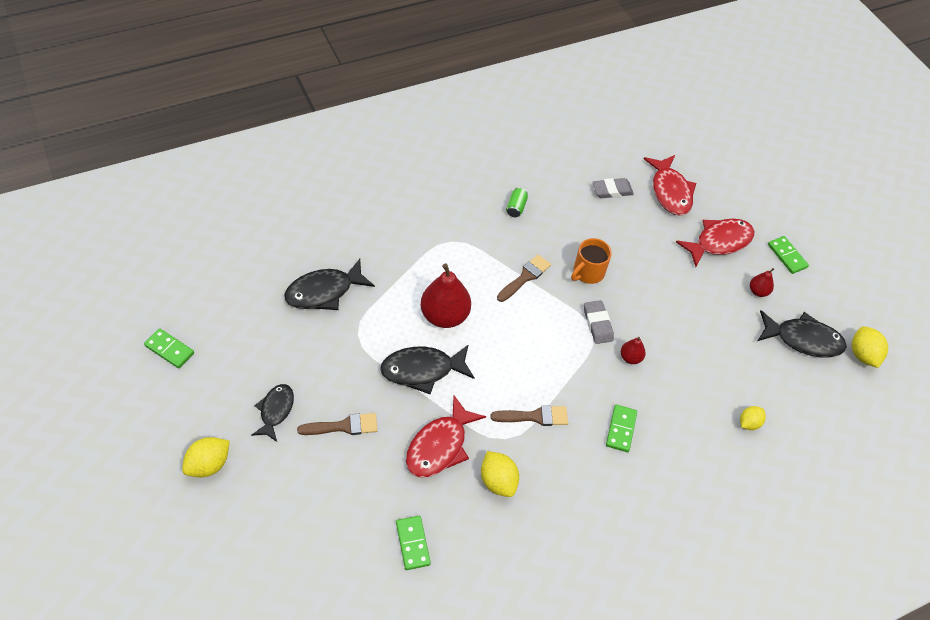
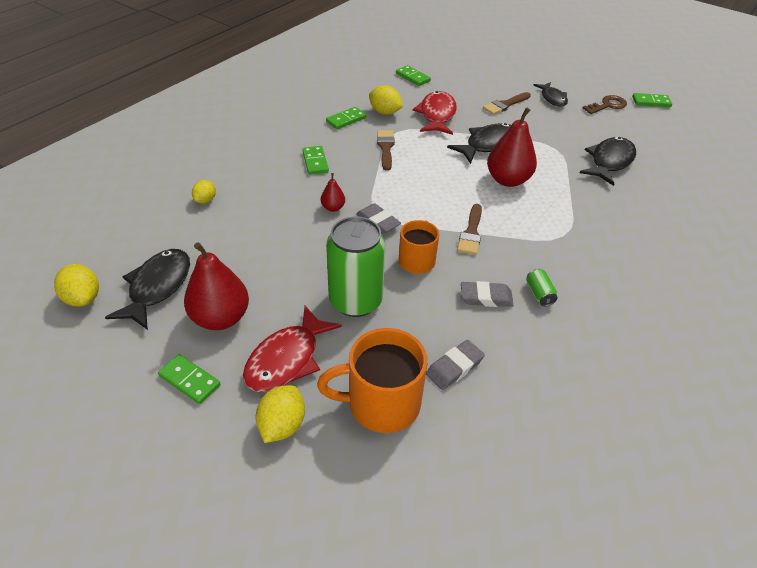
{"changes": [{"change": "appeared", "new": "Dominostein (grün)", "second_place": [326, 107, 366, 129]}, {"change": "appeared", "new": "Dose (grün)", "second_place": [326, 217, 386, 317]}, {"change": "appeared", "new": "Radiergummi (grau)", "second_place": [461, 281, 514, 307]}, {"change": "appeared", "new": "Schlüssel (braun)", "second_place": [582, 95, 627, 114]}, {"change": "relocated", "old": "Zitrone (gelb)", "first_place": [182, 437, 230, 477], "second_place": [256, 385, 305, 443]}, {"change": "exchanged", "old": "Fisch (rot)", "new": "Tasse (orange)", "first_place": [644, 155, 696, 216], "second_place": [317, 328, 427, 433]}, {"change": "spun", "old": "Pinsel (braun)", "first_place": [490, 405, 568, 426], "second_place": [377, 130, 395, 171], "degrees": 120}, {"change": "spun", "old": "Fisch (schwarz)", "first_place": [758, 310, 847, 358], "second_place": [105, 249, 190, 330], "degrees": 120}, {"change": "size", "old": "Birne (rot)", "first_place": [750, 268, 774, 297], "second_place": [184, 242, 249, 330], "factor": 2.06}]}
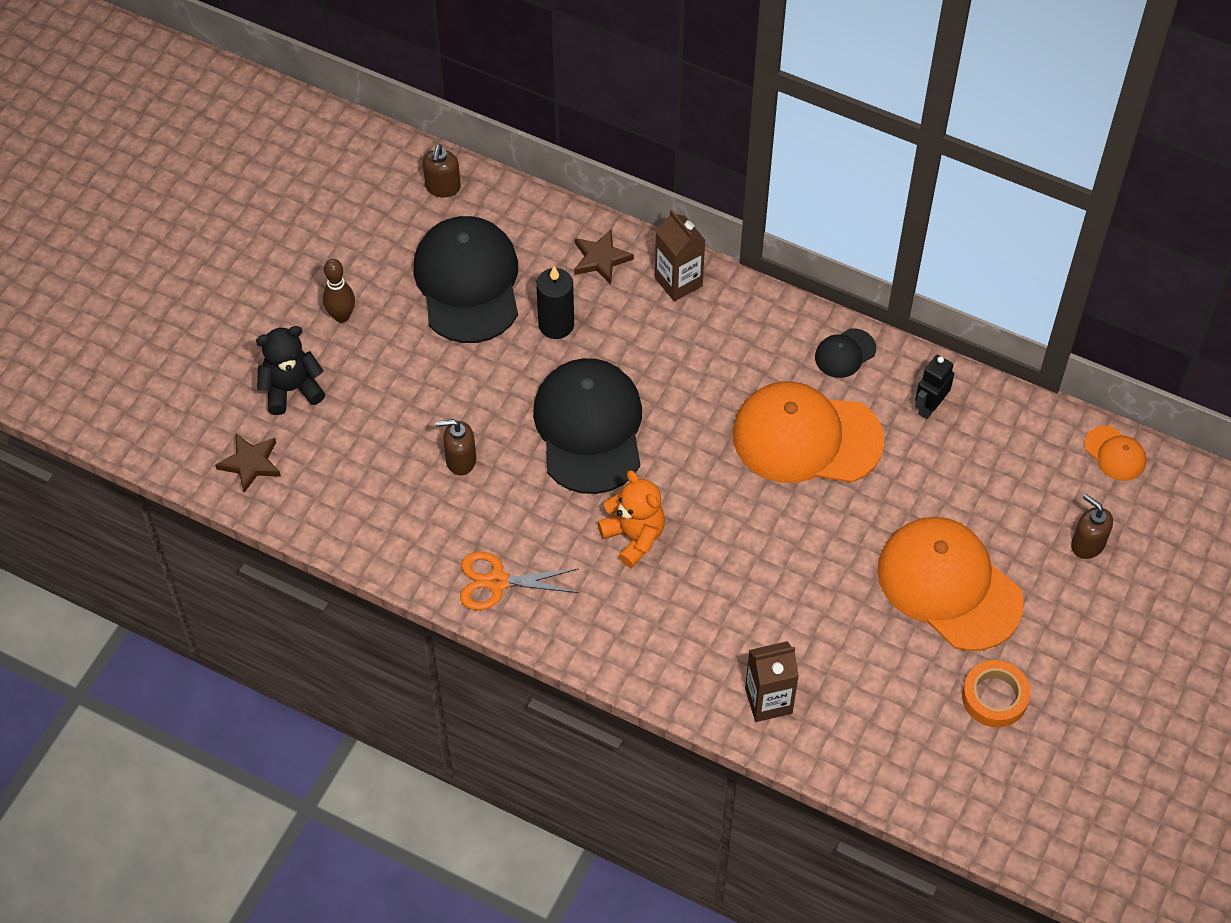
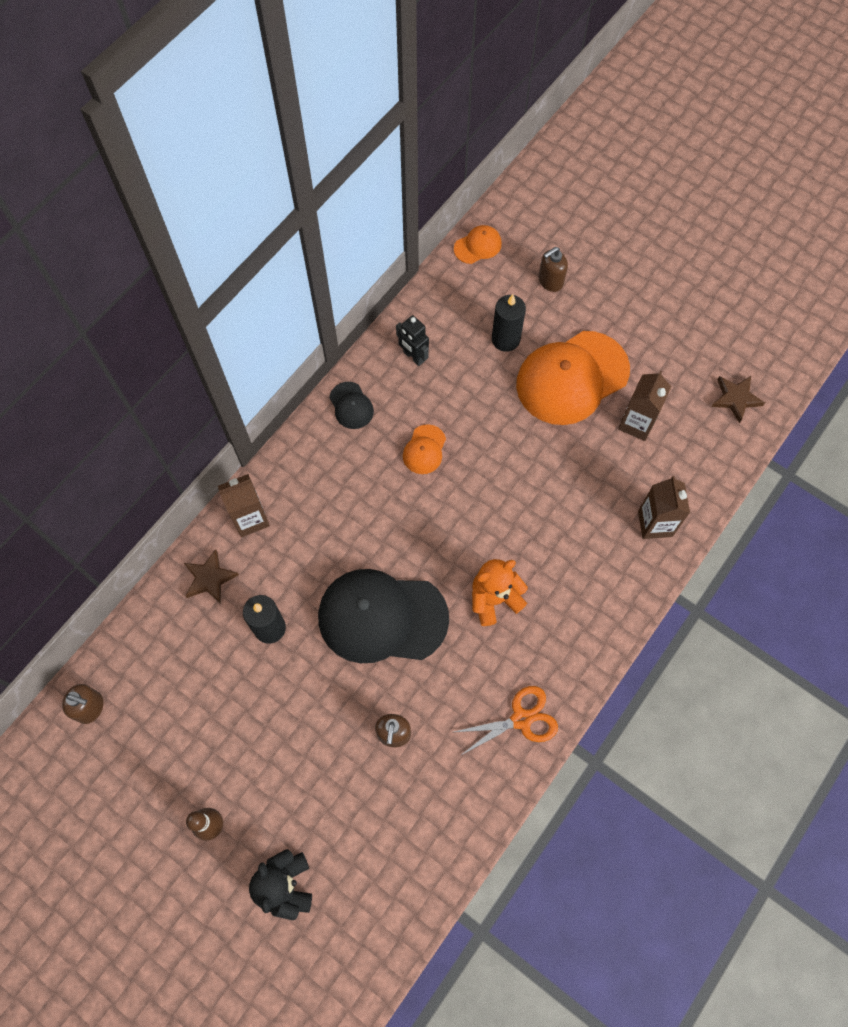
{"changes": [{"change": "missing", "old": "Kappe (schwarz)", "first_place": [413, 216, 518, 343]}, {"change": "missing", "old": "Klebeband (orange)", "first_place": [962, 660, 1030, 727]}, {"change": "appeared", "new": "Kerze (schwarz)", "second_place": [492, 294, 526, 352]}, {"change": "appeared", "new": "Getränkekarton (braun)", "second_place": [618, 371, 671, 441]}, {"change": "relocated", "old": "Stern (braun)", "first_place": [215, 433, 281, 493], "second_place": [711, 376, 765, 423]}, {"change": "spun", "old": "Schere (orange)", "first_place": [460, 552, 579, 610], "second_place": [454, 686, 558, 756], "degrees": -120}, {"change": "size", "old": "Kappe (orange)", "first_place": [733, 382, 884, 483], "second_place": [403, 424, 446, 474], "factor": 0.44}]}
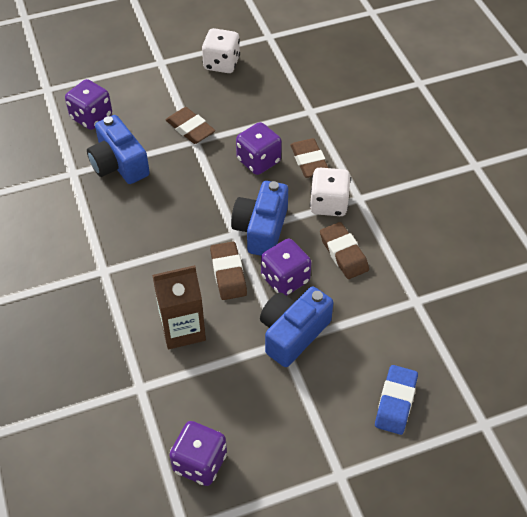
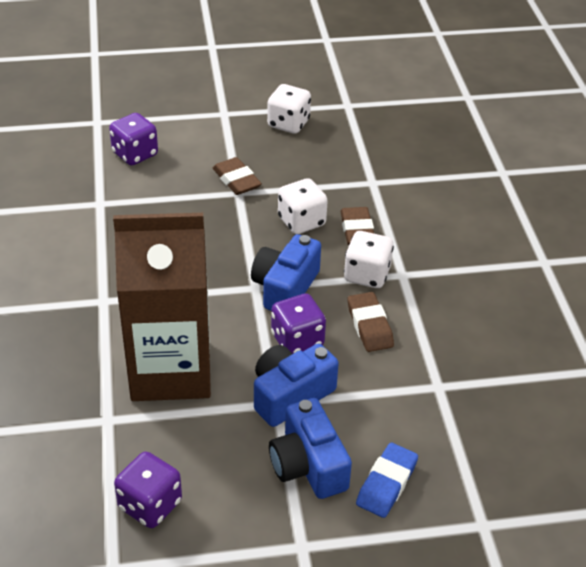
{"changes": [{"change": "missing", "old": "Radiergummi (braun)", "first_place": [210, 242, 247, 300]}, {"change": "relocated", "old": "Kamera (blau)", "first_place": [87, 115, 150, 184], "second_place": [269, 398, 352, 499]}, {"change": "colour", "old": "Spielwürfel (lila)", "new": "Spielwürfel (weiß)", "first_place": [236, 122, 282, 175], "second_place": [278, 178, 328, 234]}, {"change": "size", "old": "Getränkekarton (braun)", "first_place": [152, 265, 206, 349], "second_place": [113, 213, 211, 401], "factor": 1.8}]}
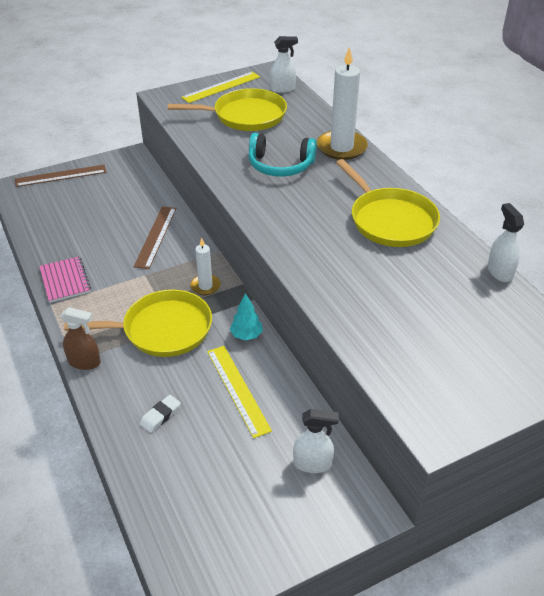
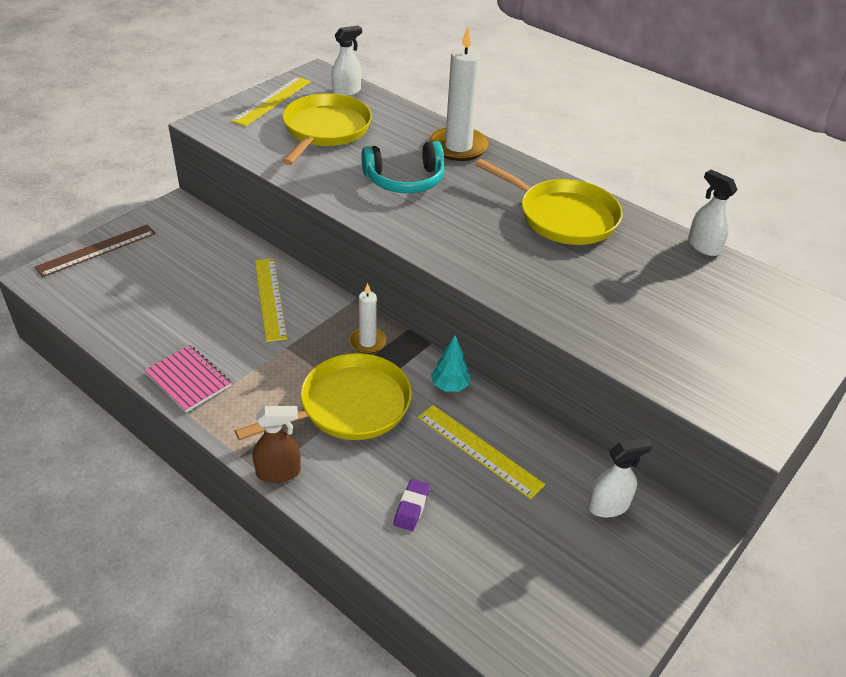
{"changes": [{"change": "colour", "old": "Lineal (braun)", "new": "Lineal (gelb)", "first_place": [134, 206, 176, 269], "second_place": [255, 258, 287, 342]}, {"change": "colour", "old": "Radiergummi (weiß)", "new": "Radiergummi (lila)", "first_place": [140, 395, 181, 433], "second_place": [394, 479, 430, 531]}, {"change": "spun", "old": "Pfanne (gelb)", "first_place": [168, 88, 287, 131], "second_place": [282, 93, 372, 165], "degrees": -45}]}
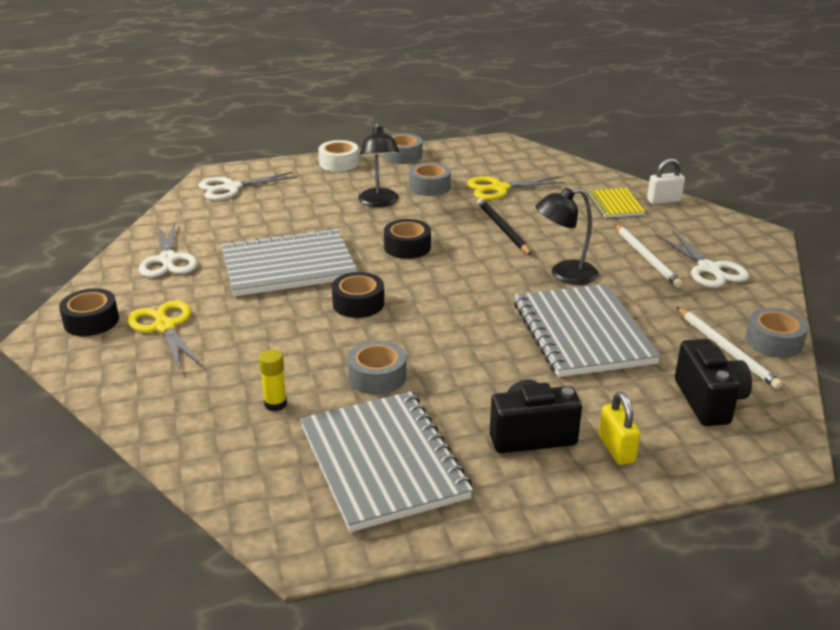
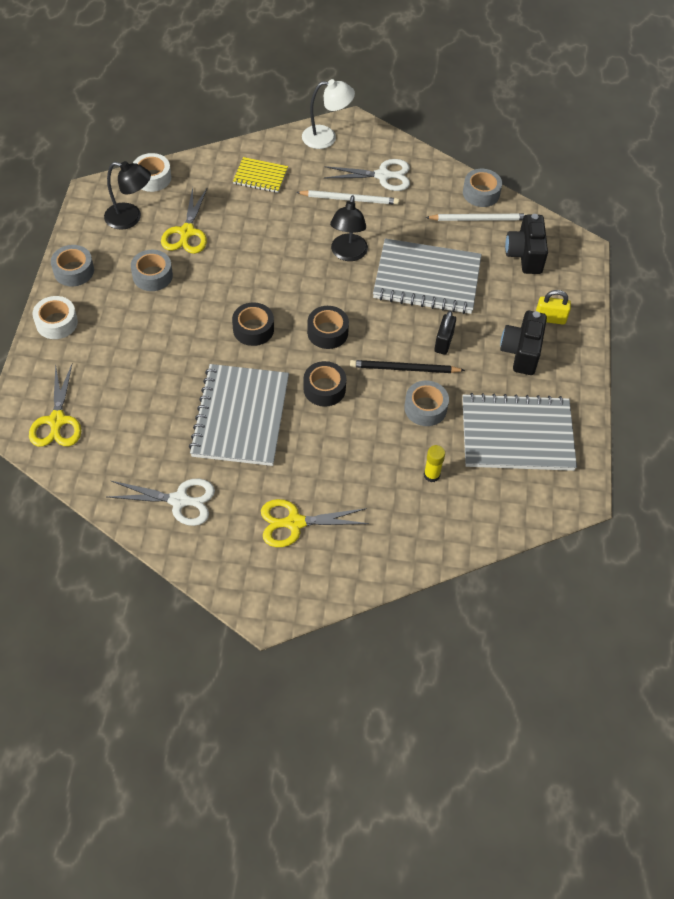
{"changes": [{"change": "missing", "old": "Vorhängeschloss (weiß)", "first_place": [647, 158, 685, 204]}, {"change": "appeared", "new": "Klebeband (weiß)", "second_place": [133, 153, 171, 192]}, {"change": "appeared", "new": "Lampe (weiß)", "second_place": [302, 79, 355, 149]}, {"change": "appeared", "new": "Vorhängeschloss (schwarz)", "second_place": [434, 311, 456, 355]}, {"change": "relocated", "old": "Klebeband (schwarz)", "first_place": [59, 288, 119, 336], "second_place": [307, 306, 349, 349]}, {"change": "relocated", "old": "Lampe (schwarz)", "first_place": [358, 123, 399, 207], "second_place": [104, 161, 151, 230]}, {"change": "relocated", "old": "Bleistift (schwarz)", "first_place": [477, 198, 532, 255], "second_place": [350, 360, 465, 373]}, {"change": "colour", "old": "Schere (weiß)", "new": "Schere (gelb)", "first_place": [198, 172, 298, 200], "second_place": [29, 364, 81, 447]}, {"change": "spun", "old": "Kamera (schwarz)", "first_place": [675, 339, 752, 426], "second_place": [505, 214, 548, 274], "degrees": -105}]}
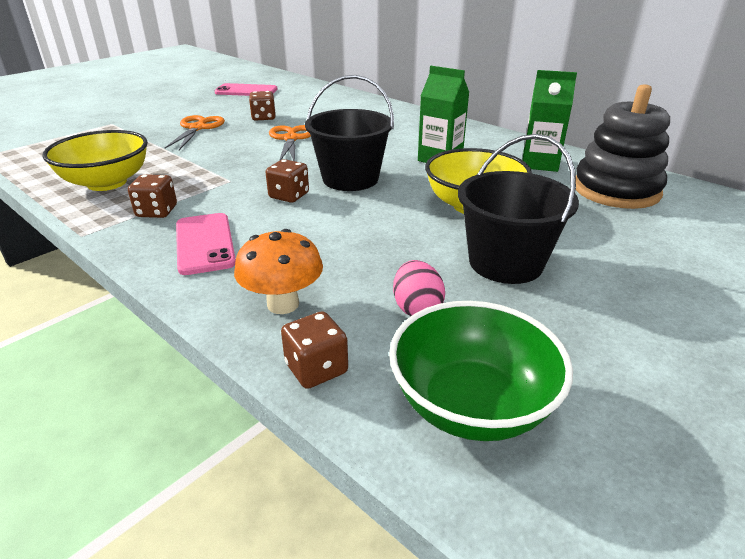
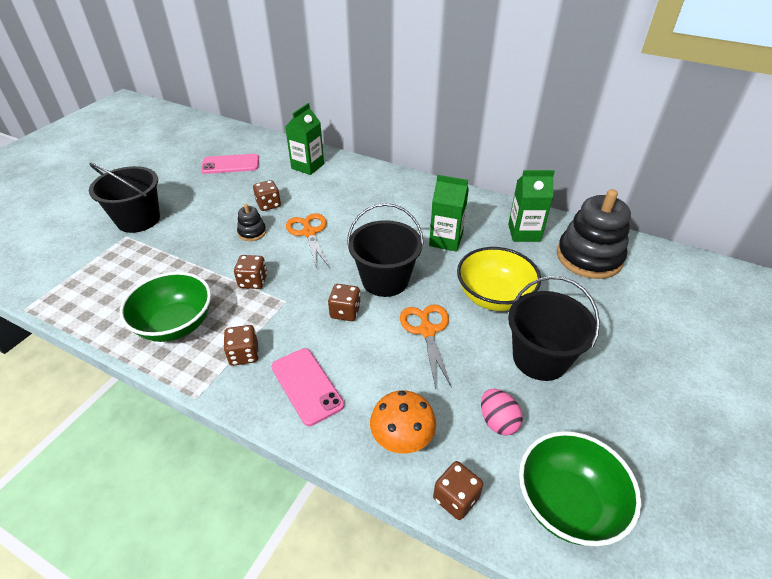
{"changes": [{"change": "appeared", "new": "Eimer (schwarz)", "second_place": [89, 163, 160, 233]}, {"change": "appeared", "new": "Spielwürfel (braun)", "second_place": [234, 255, 267, 289]}, {"change": "appeared", "new": "Stapelspielzeug (schwarz)", "second_place": [237, 204, 266, 241]}, {"change": "appeared", "new": "Getränkekarton (grün)", "second_place": [285, 103, 324, 175]}, {"change": "relocated", "old": "Schere (orange)", "first_place": [165, 115, 225, 150], "second_place": [400, 304, 452, 389]}, {"change": "colour", "old": "Schüssel (gelb)", "new": "Schüssel (grün)", "first_place": [42, 130, 148, 191], "second_place": [119, 272, 211, 342]}]}
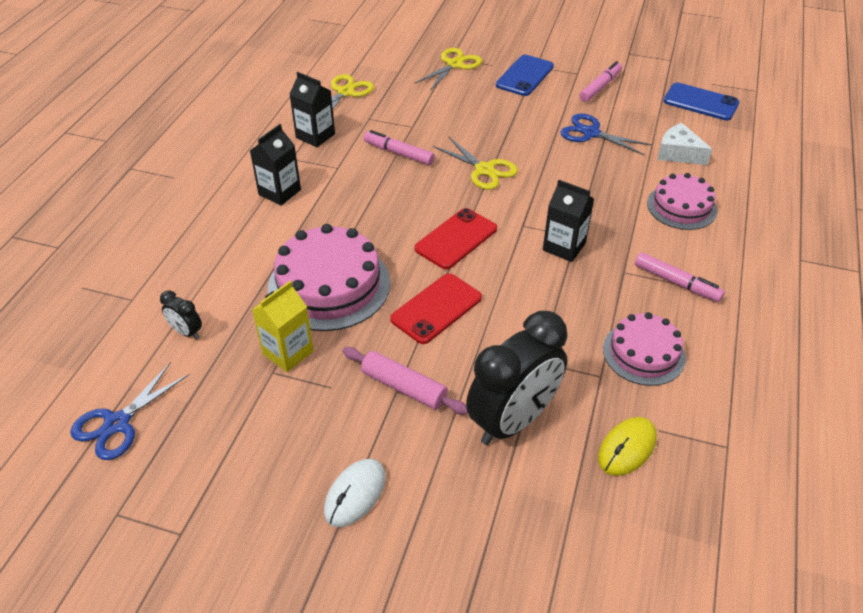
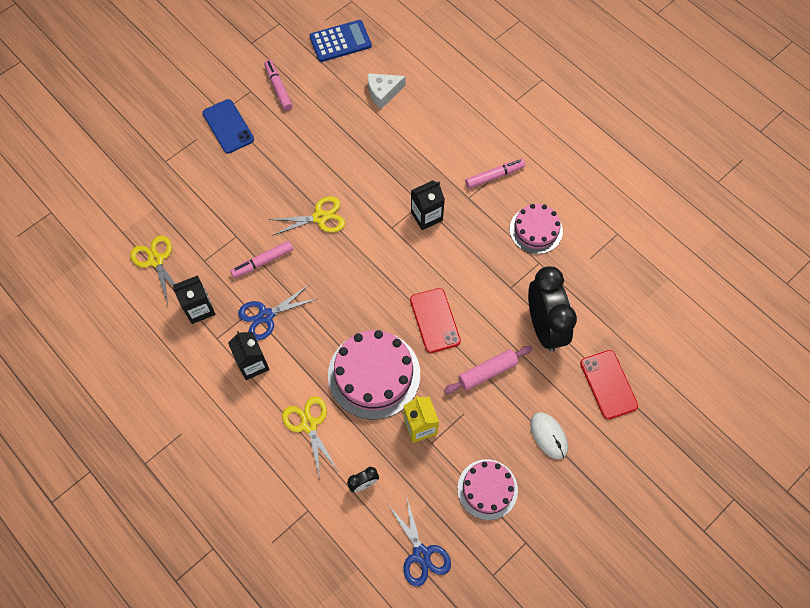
{"changes": [{"change": "missing", "old": "Computermaus (gelb)", "first_place": [598, 417, 657, 476]}, {"change": "relocated", "old": "Schere (gelb)", "first_place": [414, 48, 482, 91], "second_place": [282, 396, 339, 478]}, {"change": "relocated", "old": "Handy (rot)", "first_place": [414, 208, 497, 269], "second_place": [580, 350, 638, 420]}, {"change": "relocated", "old": "Schere (blau)", "first_place": [560, 114, 652, 156], "second_place": [238, 284, 317, 341]}, {"change": "relocated", "old": "Kuchen (rosa)", "first_place": [647, 173, 717, 230], "second_place": [458, 459, 518, 520]}, {"change": "exchanged", "old": "Handy (blau)", "new": "Taschenrechner (blau)", "first_place": [664, 83, 740, 121], "second_place": [309, 20, 372, 62]}]}
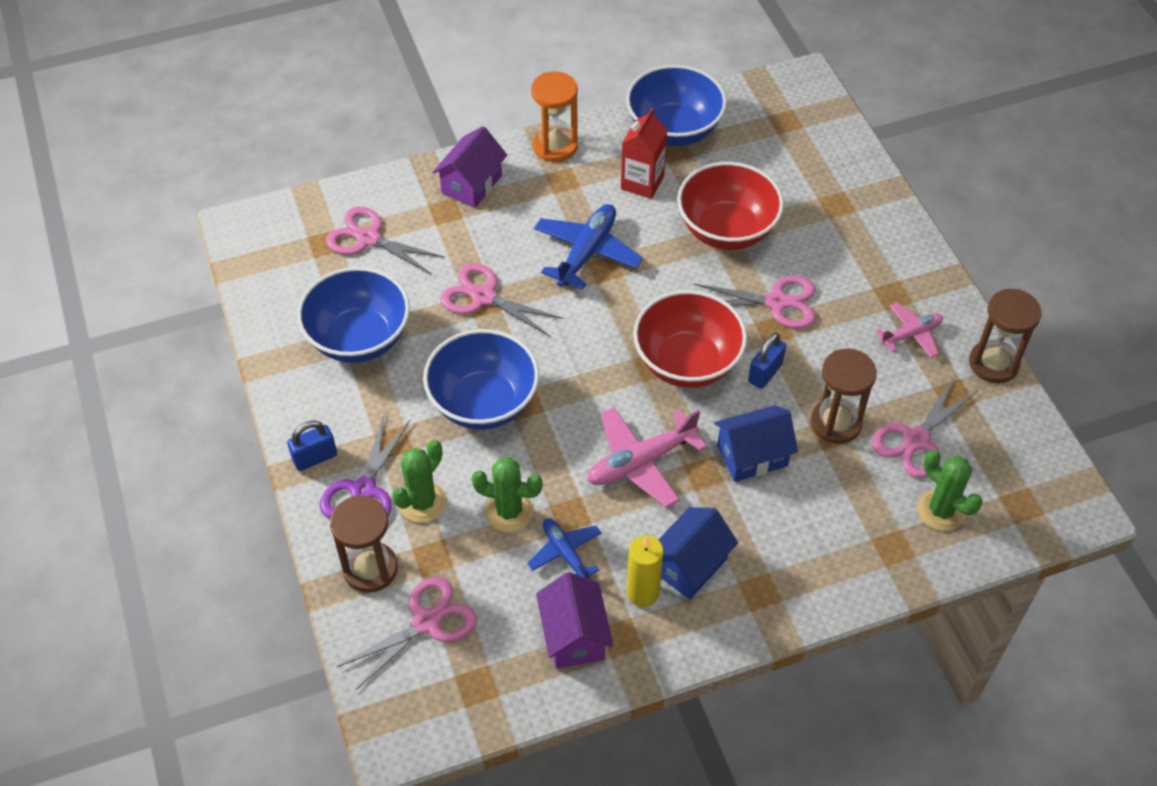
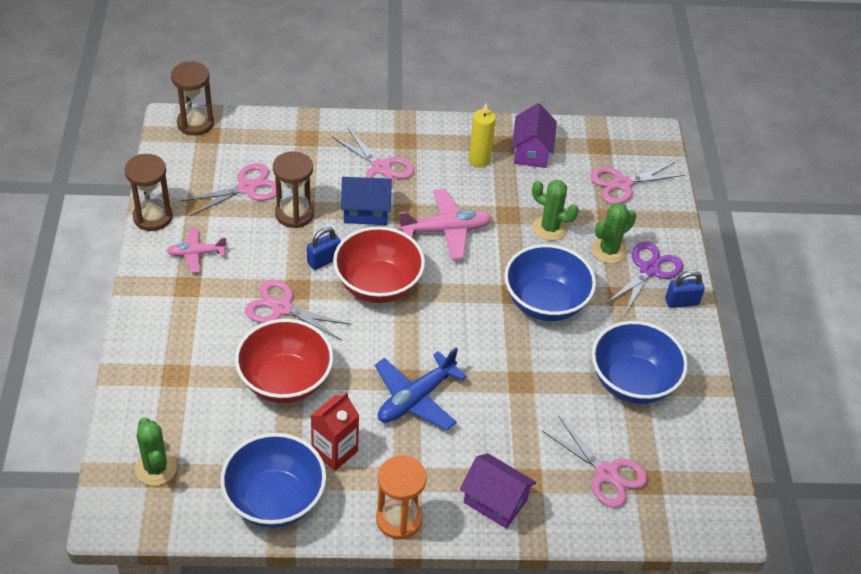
{"changes": [{"change": "missing", "old": "Flugzeug (blau)", "first_place": [527, 518, 602, 579]}, {"change": "missing", "old": "Haus (blau)", "first_place": [658, 507, 738, 599]}, {"change": "relocated", "old": "Sanduhr (braun)", "first_place": [330, 496, 398, 593], "second_place": [171, 61, 214, 136]}, {"change": "relocated", "old": "Schere (rosa)", "first_place": [440, 263, 564, 336], "second_place": [332, 127, 414, 188]}, {"change": "relocated", "old": "Kaktus (grün)", "first_place": [917, 450, 983, 531], "second_place": [135, 418, 177, 486]}, {"change": "spun", "old": "Haus (lila)", "first_place": [433, 126, 507, 208], "second_place": [460, 453, 536, 529], "degrees": 75}]}
